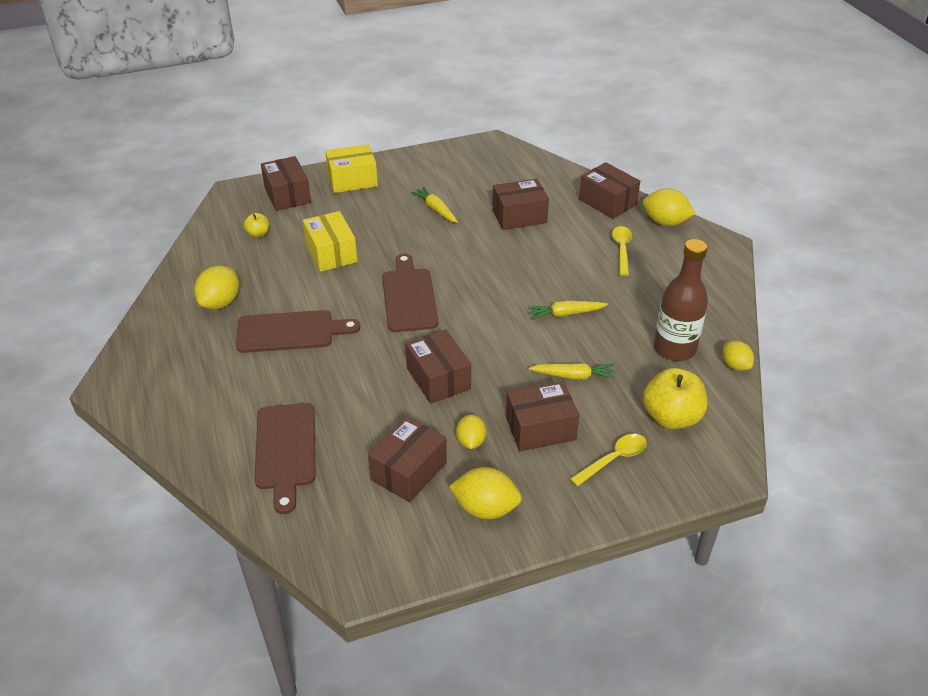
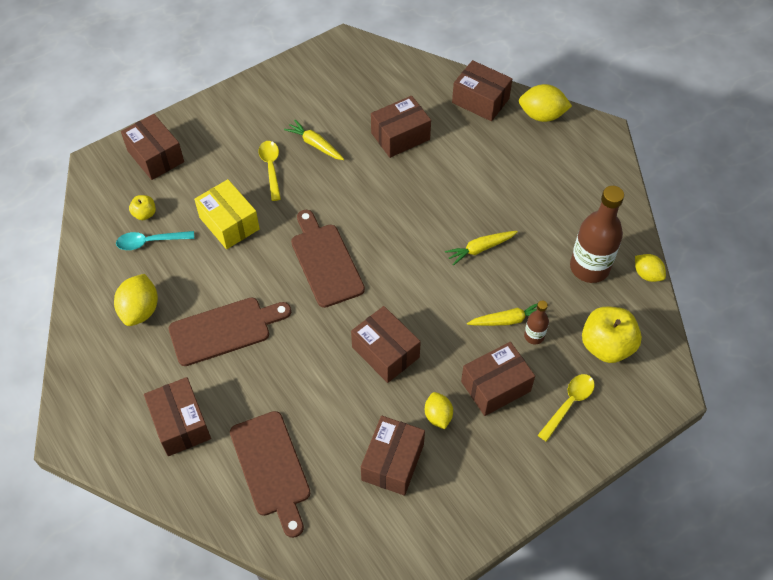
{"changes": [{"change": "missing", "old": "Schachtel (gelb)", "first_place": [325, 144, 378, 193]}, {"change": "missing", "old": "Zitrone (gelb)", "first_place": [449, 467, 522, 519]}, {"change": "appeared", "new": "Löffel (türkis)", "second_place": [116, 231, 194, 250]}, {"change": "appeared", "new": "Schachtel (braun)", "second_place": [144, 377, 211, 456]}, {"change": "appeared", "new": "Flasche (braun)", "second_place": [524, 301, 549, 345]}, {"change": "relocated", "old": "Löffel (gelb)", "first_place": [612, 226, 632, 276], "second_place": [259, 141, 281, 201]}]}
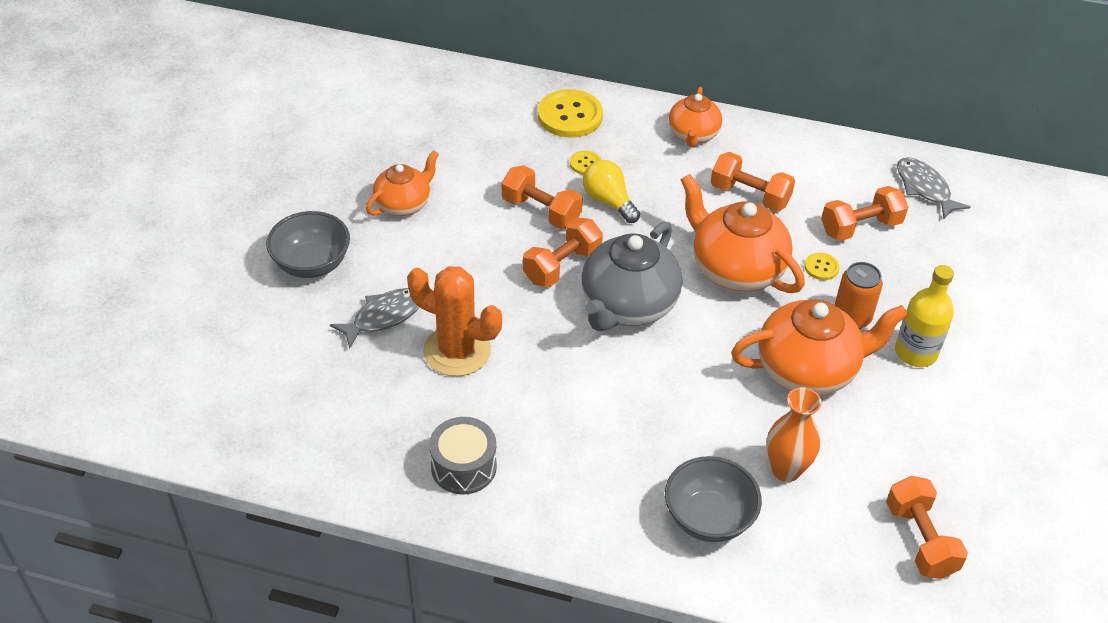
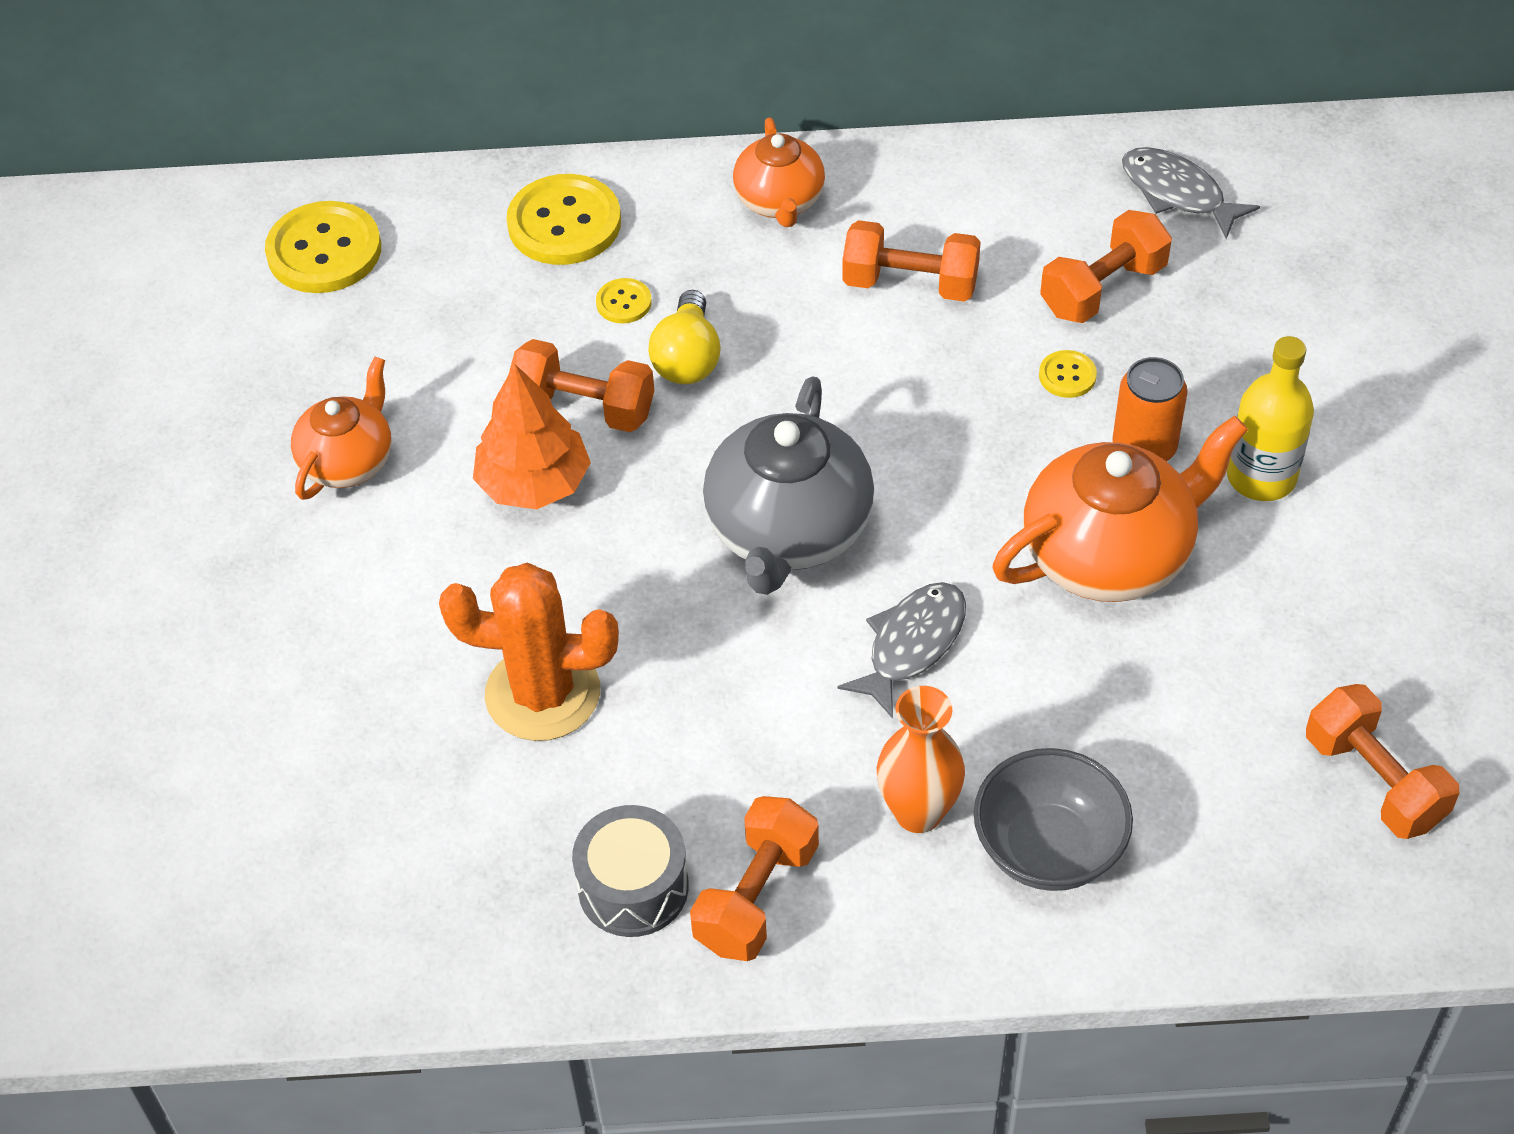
{"changes": [{"change": "missing", "old": "Schüssel (grau)", "first_place": [266, 211, 350, 278]}, {"change": "missing", "old": "Teekanne (orange)", "first_place": [681, 174, 805, 293]}, {"change": "appeared", "new": "Knopf (gelb)", "second_place": [265, 201, 381, 293]}, {"change": "appeared", "new": "Baum (orange)", "second_place": [473, 364, 591, 509]}, {"change": "relocated", "old": "Fisch (grau)", "first_place": [330, 288, 419, 349], "second_place": [838, 582, 966, 719]}, {"change": "relocated", "old": "Hantel (orange)", "first_place": [523, 217, 603, 287], "second_place": [690, 796, 819, 961]}, {"change": "relocated", "old": "Vase (orange)", "first_place": [767, 387, 822, 482], "second_place": [877, 686, 965, 833]}, {"change": "spun", "old": "Glühbirne (gelb)", "first_place": [583, 160, 640, 223], "second_place": [648, 290, 721, 384], "degrees": -120}]}
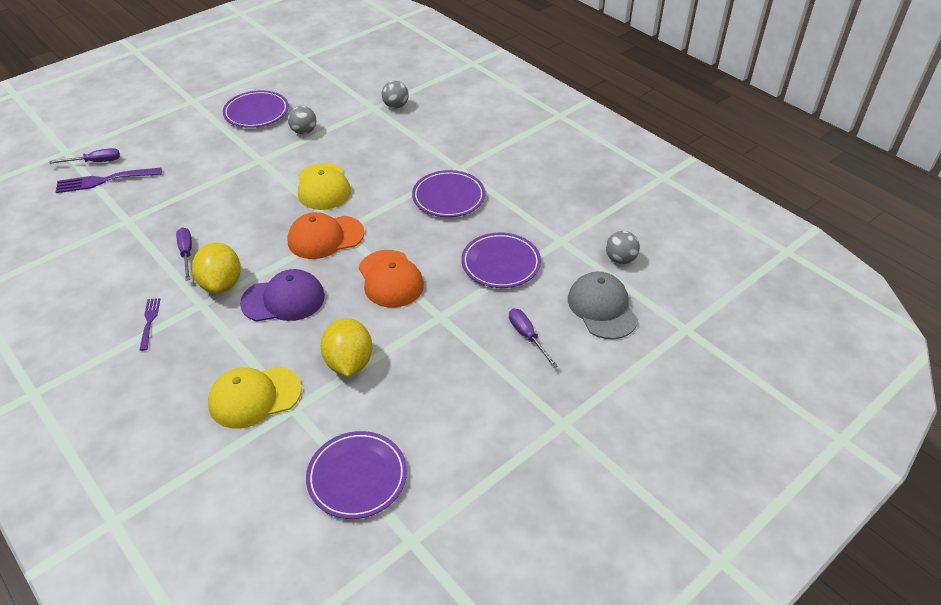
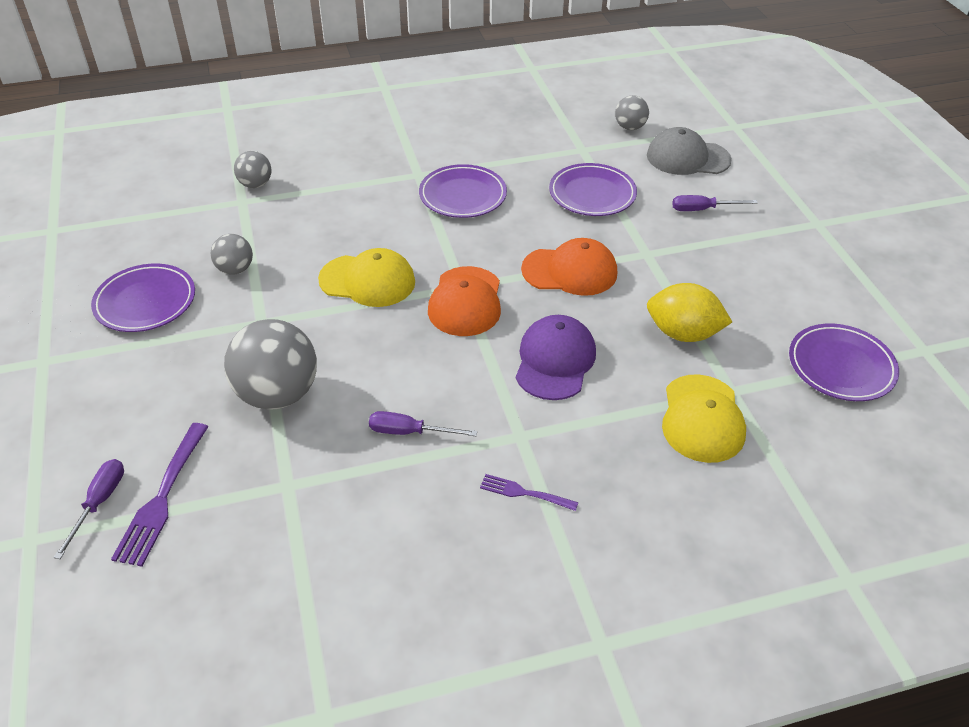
{"changes": [{"change": "missing", "old": "Zitrone (gelb)", "first_place": [192, 242, 241, 293]}, {"change": "appeared", "new": "Ball (grau)", "second_place": [224, 319, 317, 409]}]}
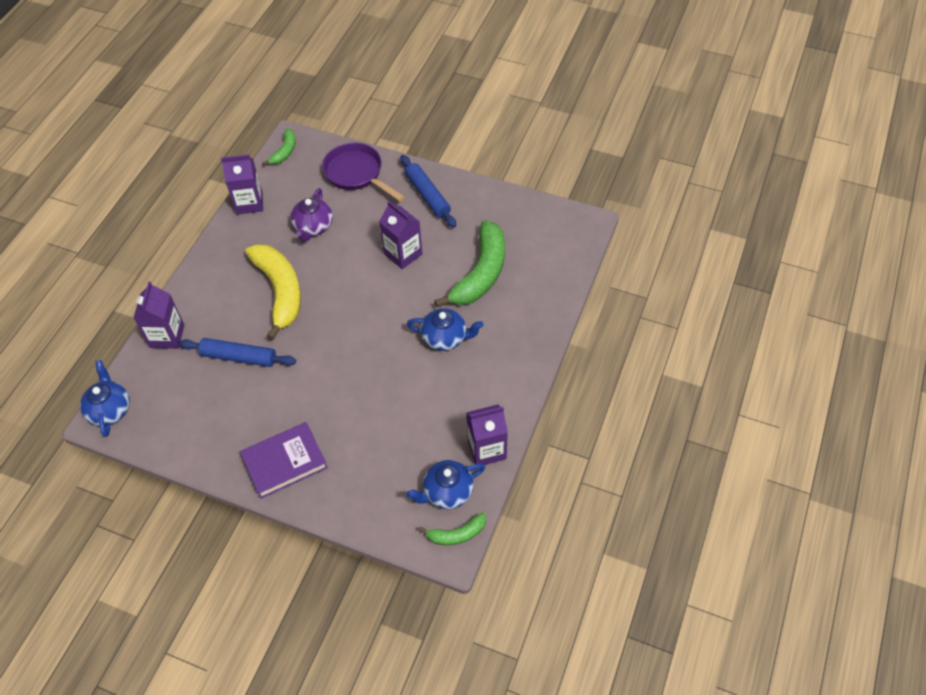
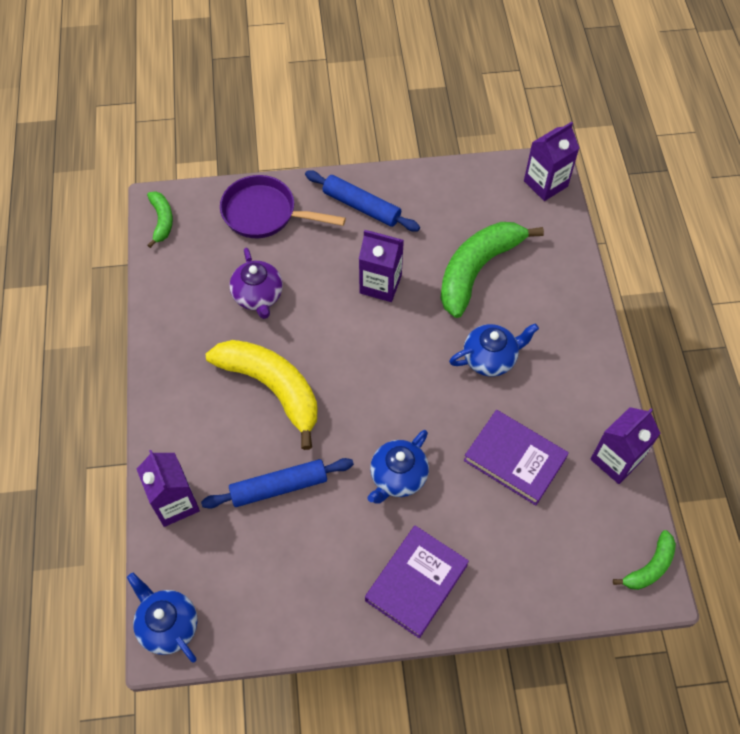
{"changes": [{"change": "appeared", "new": "Buch (lila)", "second_place": [464, 410, 569, 505]}, {"change": "relocated", "old": "Getränkekarton (lila)", "first_place": [221, 154, 263, 215], "second_place": [524, 122, 579, 201]}, {"change": "relocated", "old": "Teekanne (blau)", "first_place": [406, 460, 485, 509], "second_place": [367, 430, 429, 504]}, {"change": "spun", "old": "Banane (grün)", "first_place": [434, 220, 505, 307], "second_place": [440, 222, 544, 318], "degrees": -135}]}
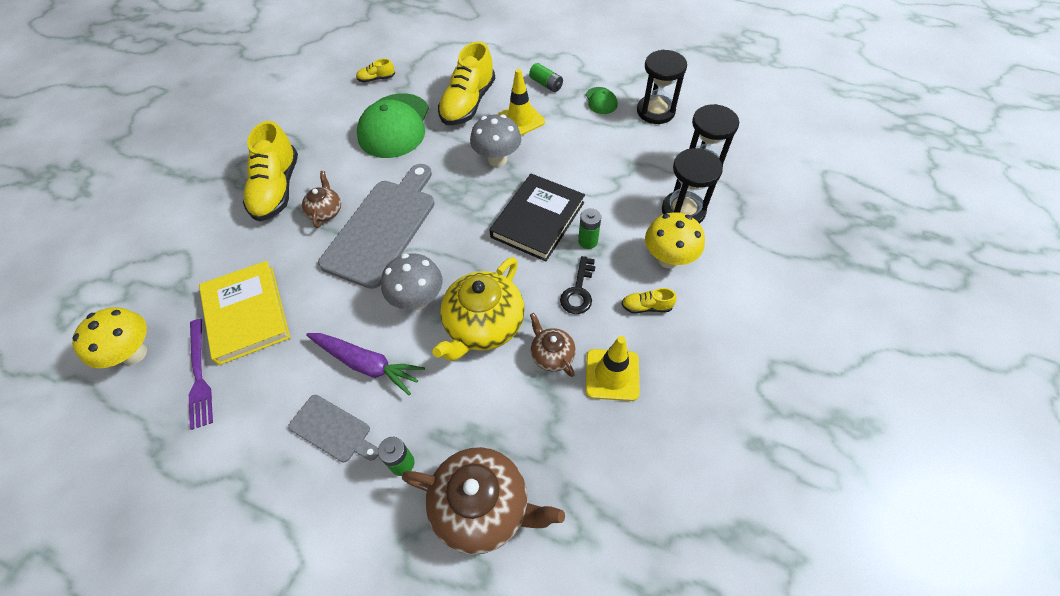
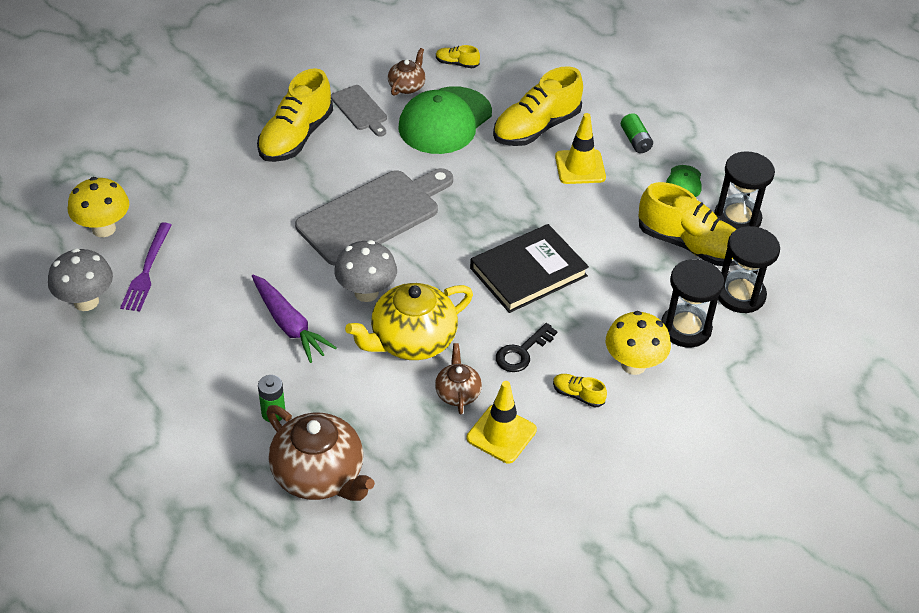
{"changes": [{"change": "missing", "old": "Buch (gelb)", "first_place": [199, 261, 290, 365]}, {"change": "missing", "old": "Batterie (grün)", "first_place": [578, 208, 601, 249]}, {"change": "appeared", "new": "Schuh (gelb)", "second_place": [638, 182, 737, 266]}, {"change": "relocated", "old": "Schneidebrett (grau)", "first_place": [288, 395, 378, 462], "second_place": [331, 85, 387, 137]}, {"change": "relocated", "old": "Teekanne (braun)", "first_place": [302, 171, 341, 228], "second_place": [388, 48, 426, 96]}, {"change": "relocated", "old": "Pilz (grau)", "first_place": [470, 114, 521, 167], "second_place": [48, 248, 113, 311]}]}
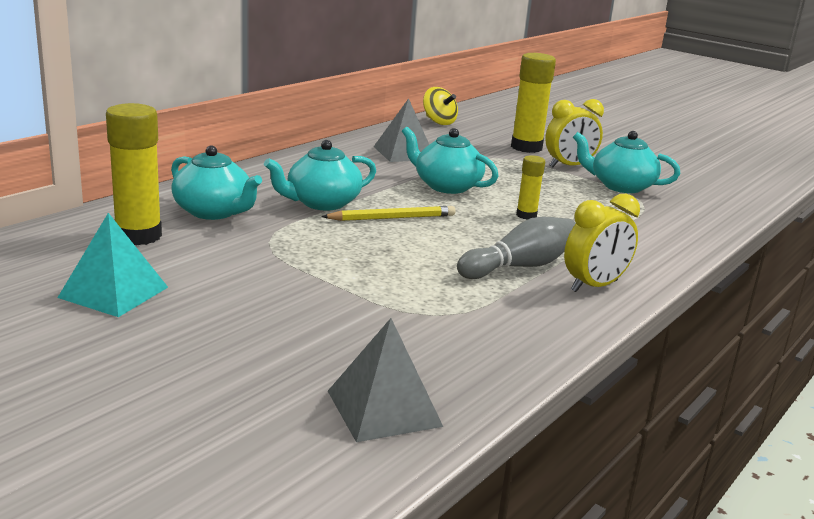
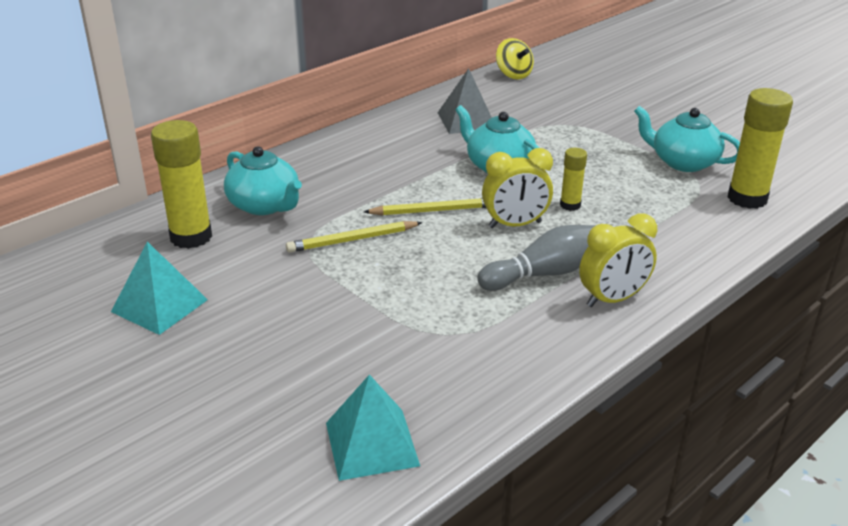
{"changes": [{"change": "missing", "old": "Teekanne (türkis)", "first_place": [264, 140, 376, 210]}, {"change": "appeared", "new": "Bleistift (gelb)", "second_place": [286, 221, 423, 253]}, {"change": "relocated", "old": "Klebestift (gelb)", "first_place": [511, 53, 556, 153], "second_place": [728, 88, 793, 209]}, {"change": "relocated", "old": "Wecker (gelb)", "first_place": [545, 99, 604, 167], "second_place": [482, 148, 553, 228]}, {"change": "colour", "old": "Pyramide (grau)", "new": "Pyramide (türkis)", "first_place": [328, 318, 443, 442], "second_place": [326, 374, 420, 481]}]}
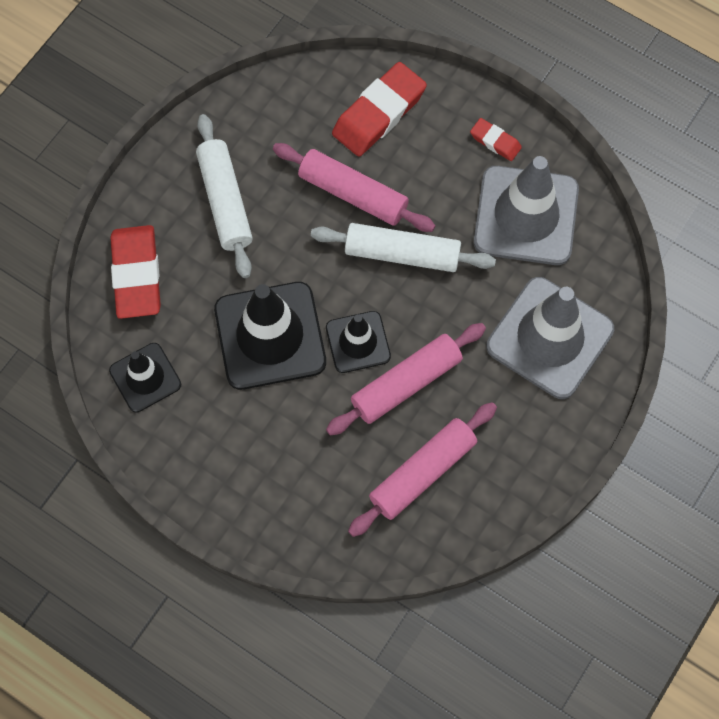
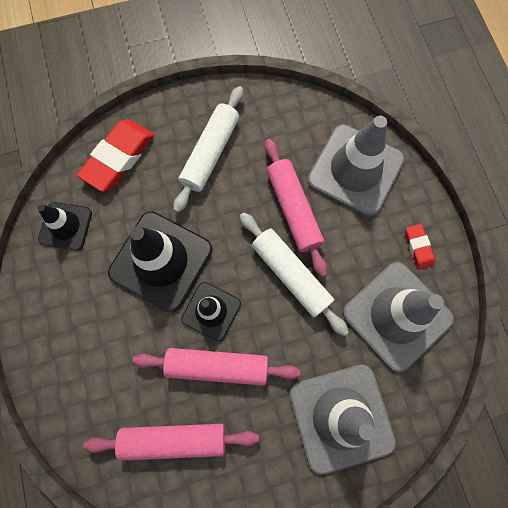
{"changes": [{"change": "exchanged", "old": "Radiergummi (rot)", "new": "Leitkegel (grau)", "first_place": [332, 62, 427, 157], "second_place": [307, 116, 405, 216]}]}
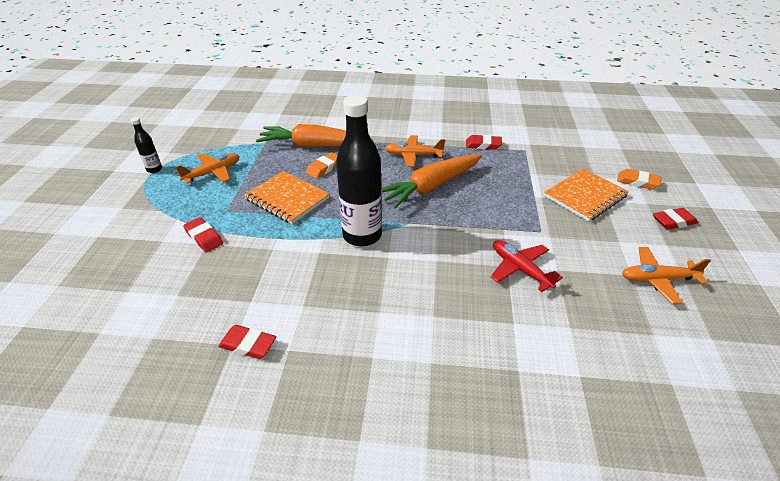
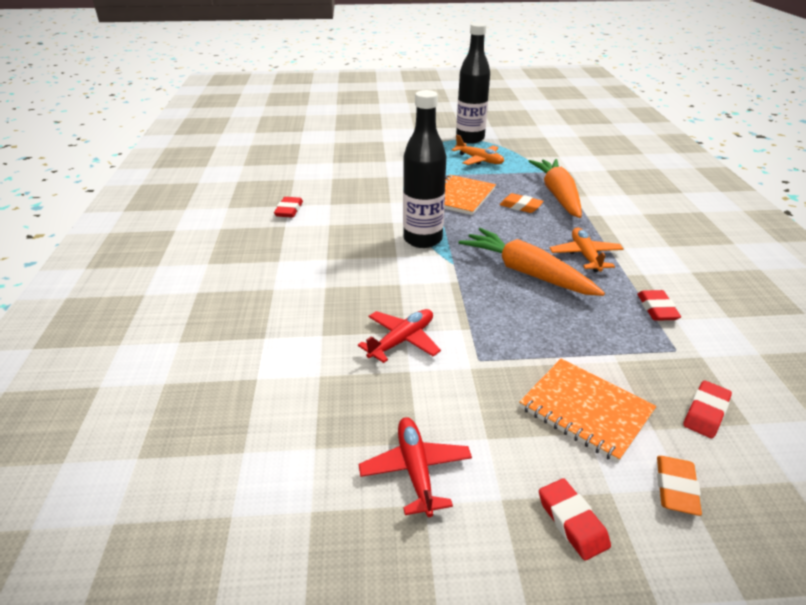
{"changes": [{"change": "relocated", "old": "Radiergummi (rot)", "first_place": [183, 217, 223, 252], "second_place": [683, 381, 732, 438]}, {"change": "colour", "old": "Flugzeug (orange)", "new": "Flugzeug (rot)", "first_place": [622, 247, 711, 304], "second_place": [358, 417, 472, 517]}, {"change": "size", "old": "Flasche (schwarz)", "first_place": [131, 117, 162, 173], "second_place": [456, 23, 490, 144], "factor": 2.2}]}
